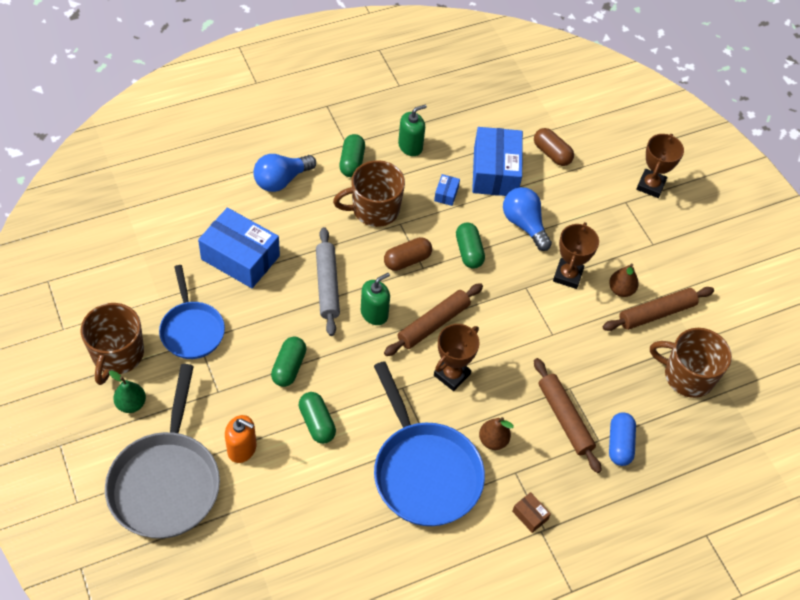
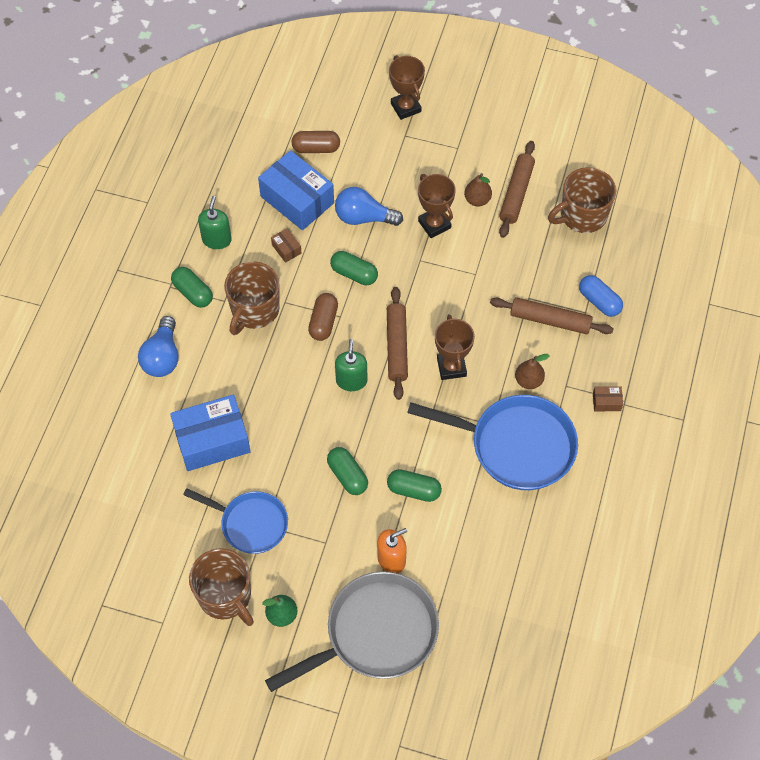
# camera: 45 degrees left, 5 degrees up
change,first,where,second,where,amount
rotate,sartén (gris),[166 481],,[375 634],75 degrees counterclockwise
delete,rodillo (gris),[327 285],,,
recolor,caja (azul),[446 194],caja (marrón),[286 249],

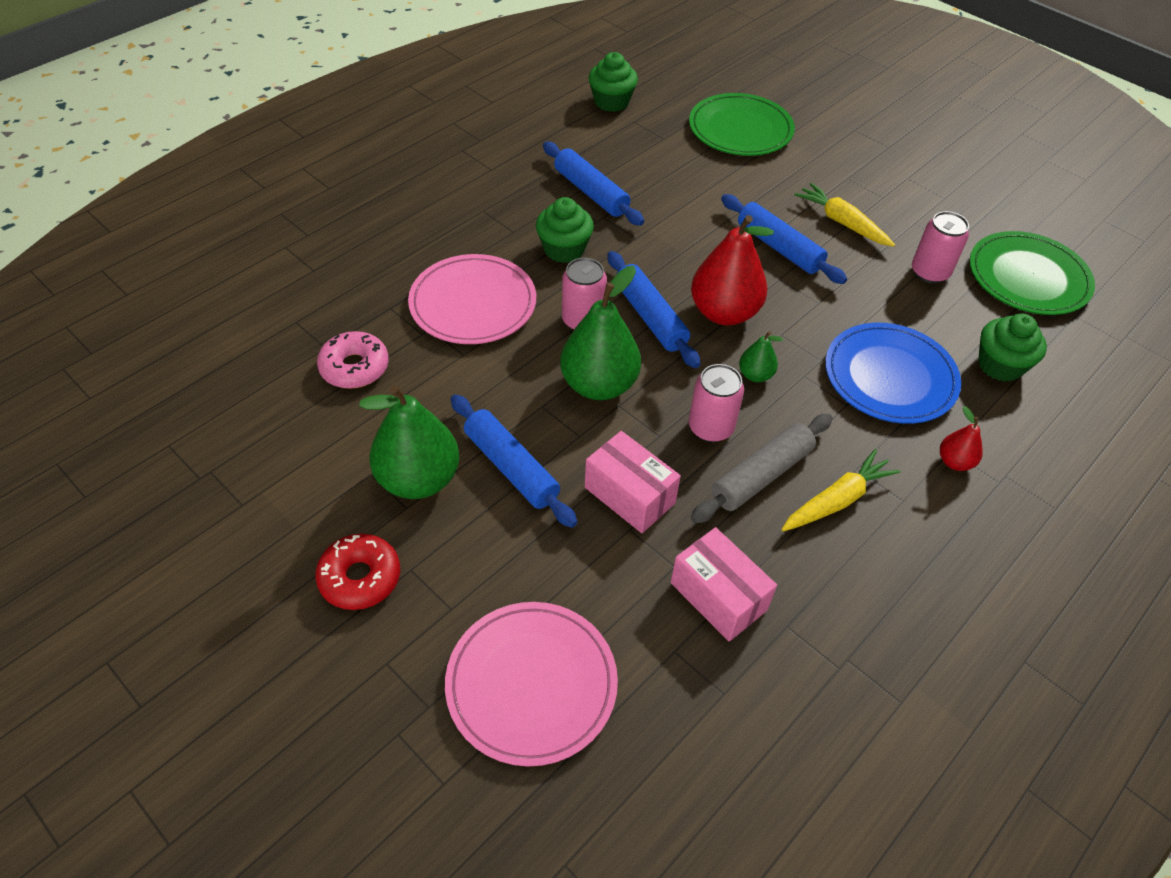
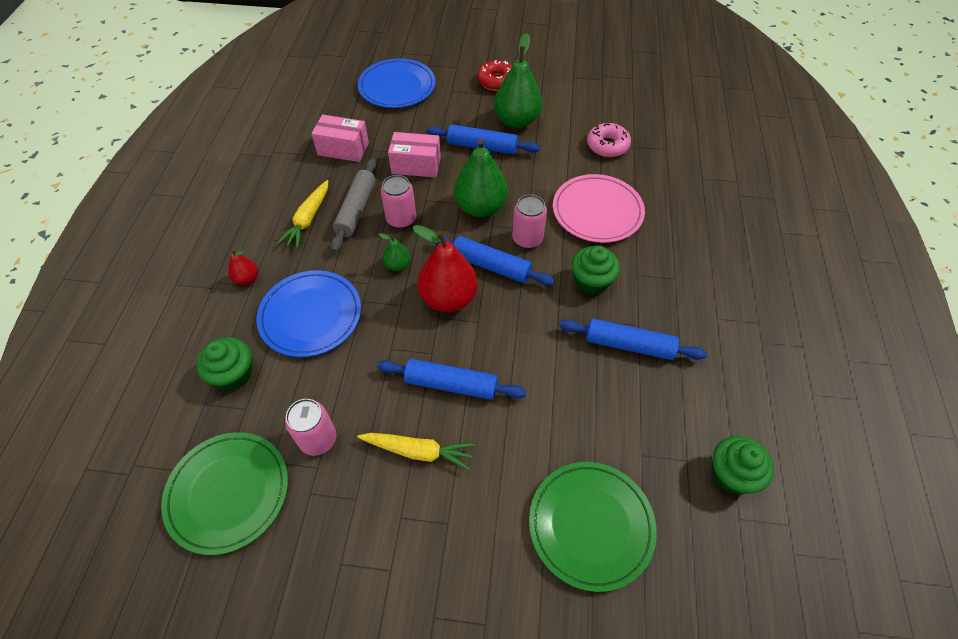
# camera: 145 degrees right, 5 degrees up
change,first,where,second,where,amount
recolor,plato (rosa),[531 684],plato (azul),[397 87],

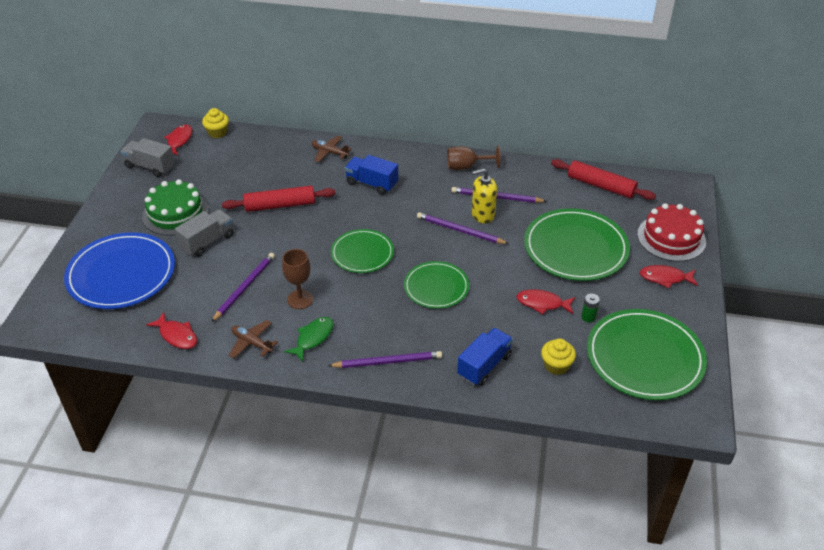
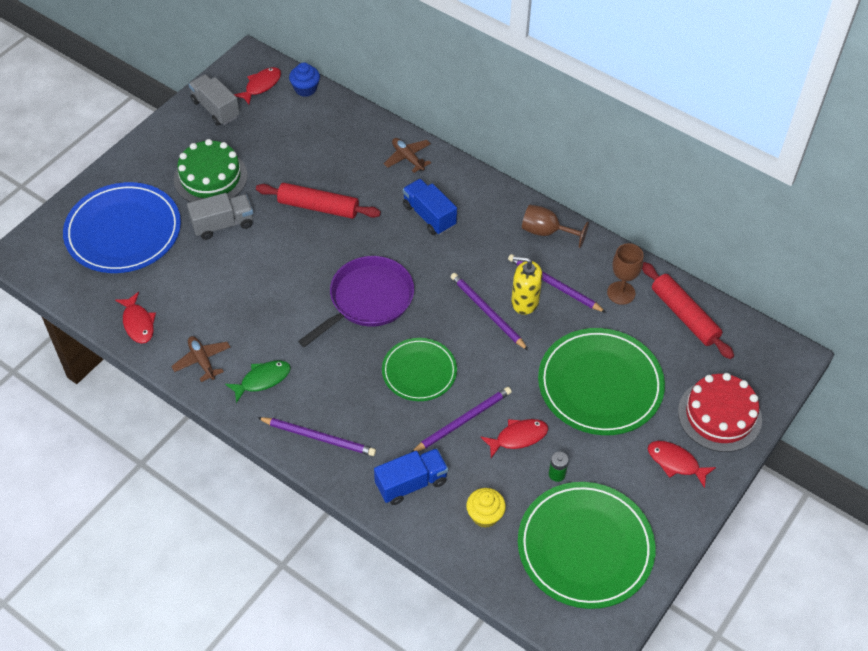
# camera: 25 degrees right, 10 degrees up
change,first,where,second,where,amount
recolor,magdalena (amarillo),[217 133],magdalena (azul),[305 89],
move,lápiz (morado),[244 287],,[463 421],
move,copa (marrón),[300 299],,[621 293],
replace,plato (verde),[362 253],sartén (morado),[368 300],
rotate,pez (rojo),[542 303],,[518 437],120 degrees clockwise

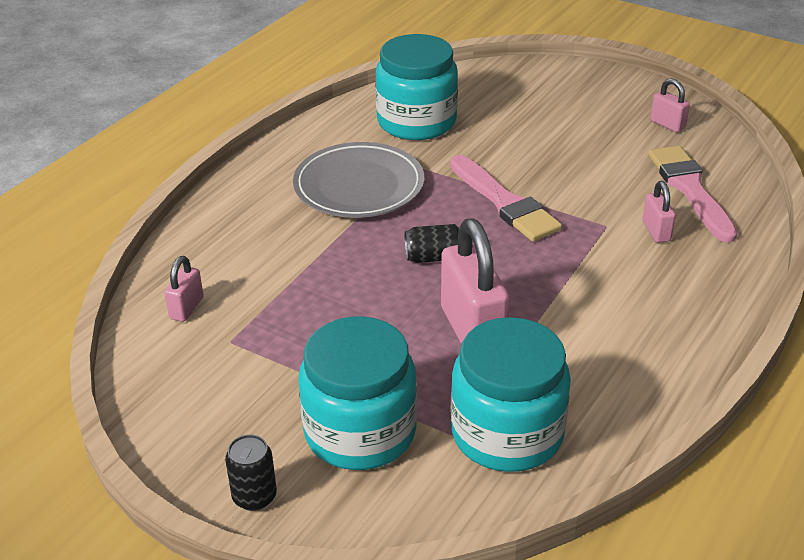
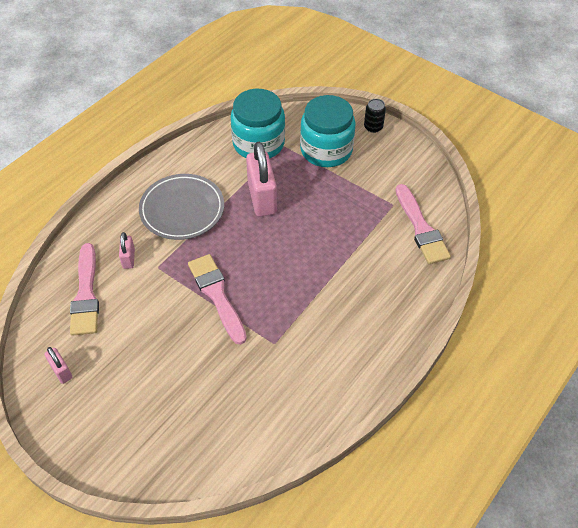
# camera: 175 degrees left, 15 degrees up
change,first,where,second,where,amount
replace,candado (rosa),[186 308],pincel (rosa),[421 228],
move,plato (gris),[359 186],,[182 209],
delete,tarro (turquesa),[416 122],,,
delete,lata (negro),[434 257],,,

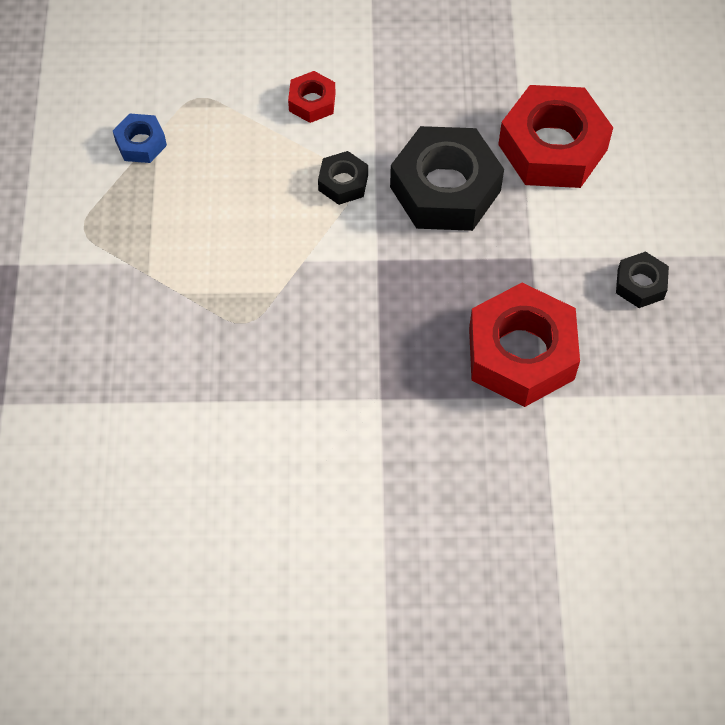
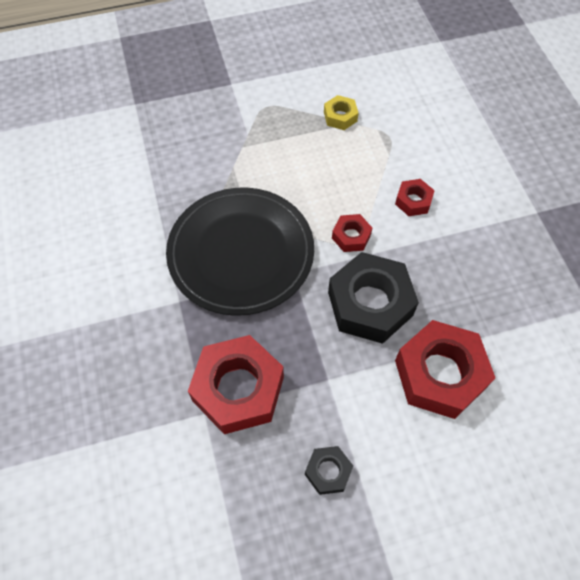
# camera: 75 degrees right, 0 degrees up
change,first,where,second,where,amount
recolor,tuerca (azul),[141 143],tuerca (amarillo),[340 116],
recolor,tuerca (negro),[343 182],tuerca (rojo),[351 236],
insert,,,plato (negro),[241 253],

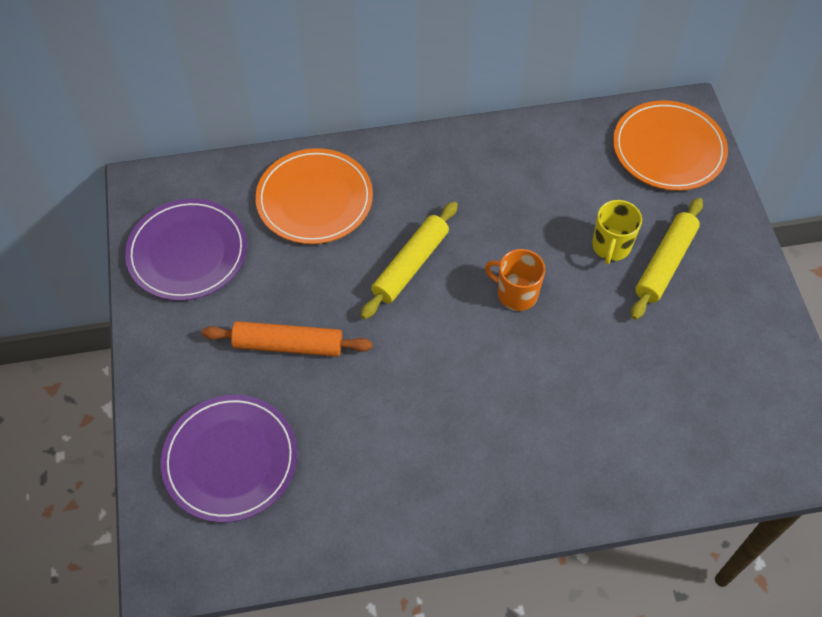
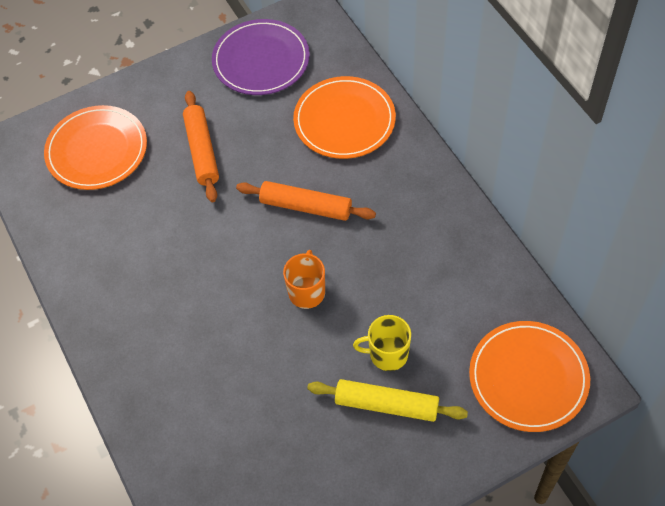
# camera: 75 degrees right, 0 degrees up
change,first,where,second,where,amount
recolor,plato (morado),[230 460],plato (naranja),[97 150],
recolor,rodillo (amarillo),[410 265],rodillo (naranja),[306 206],

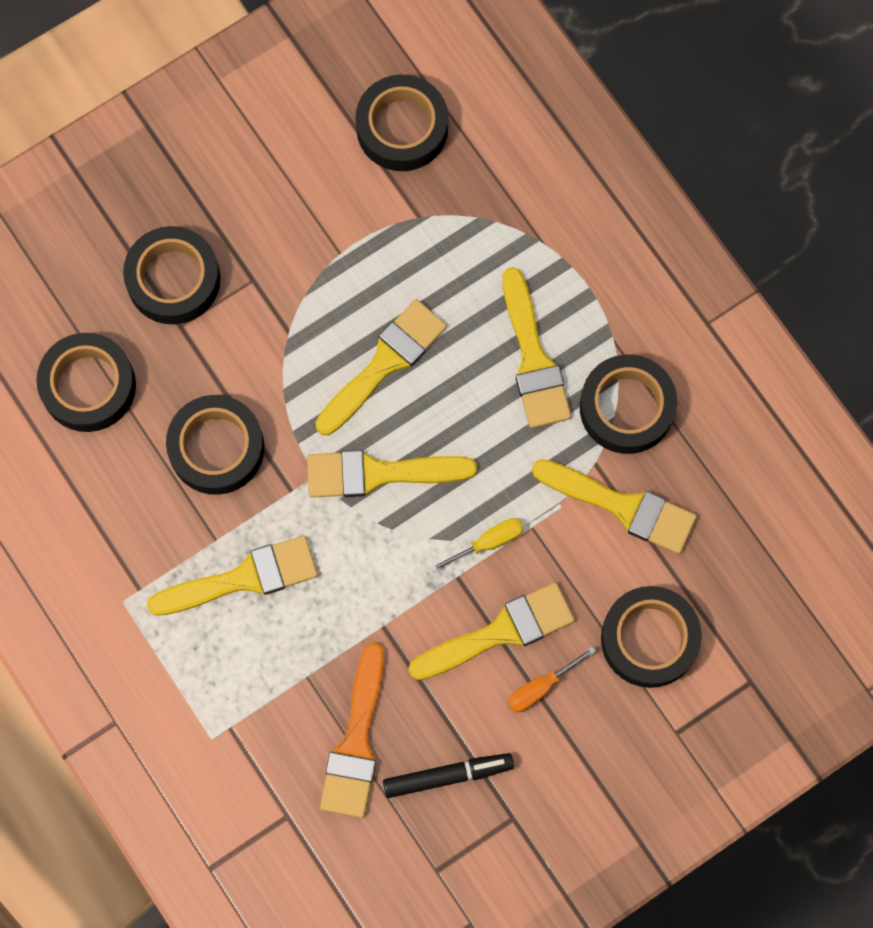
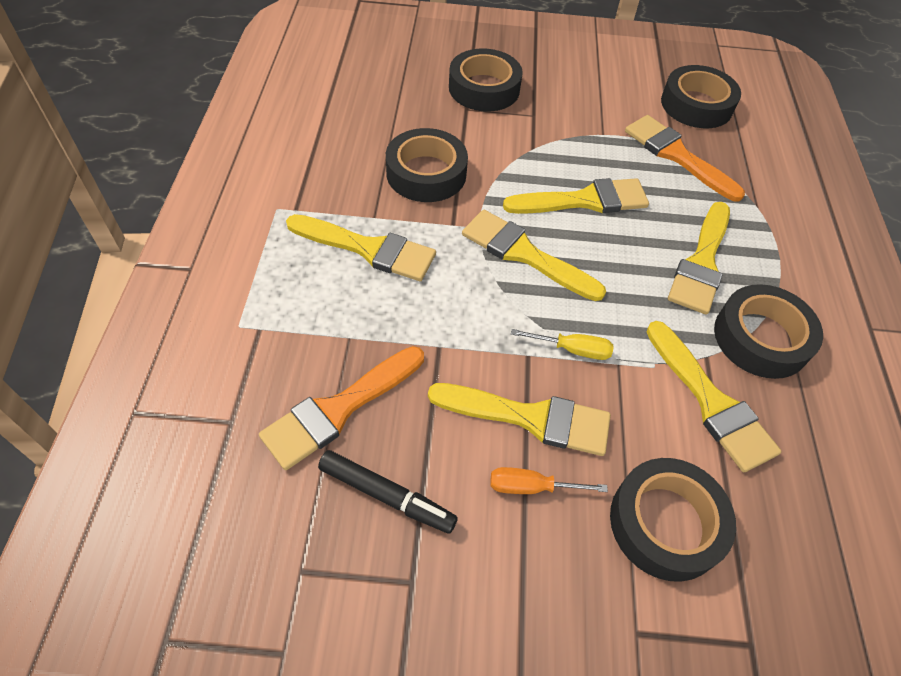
# camera: 35 degrees right, 20 degrees down
change,first,where,second,where,amount
delete,cinta adhesiva (negro),[88 386],,,
insert,,,pincel (naranja),[677 155],

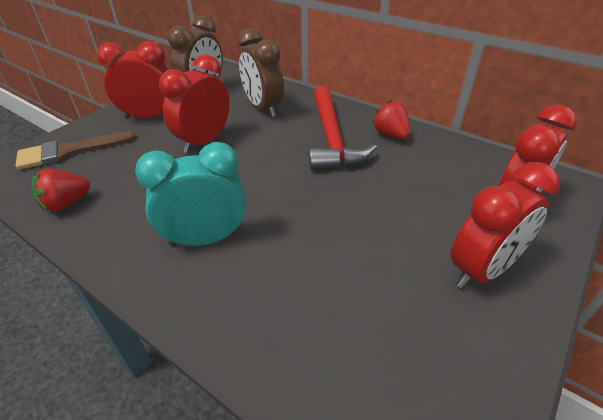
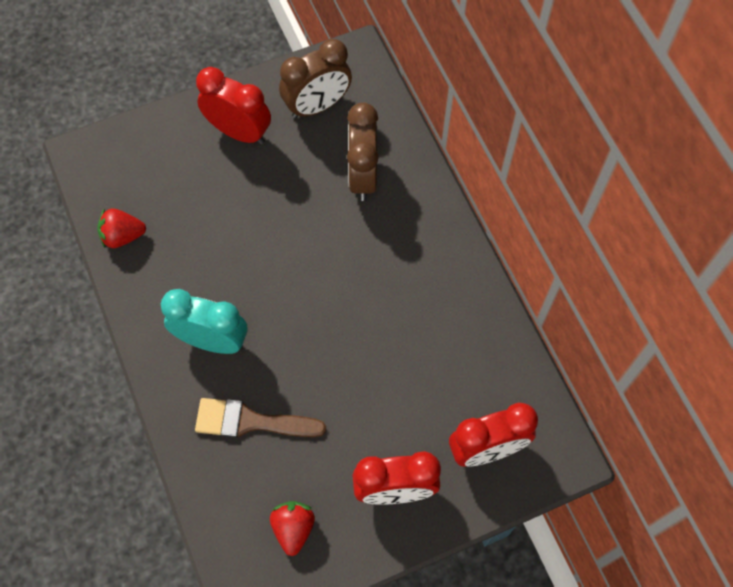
# camera: 30 degrees right, 25 degrees up
change,first,where,second,where,amount
move,pincel (marrón),[69 151],,[251 421],
delete,despertador (rojo),[204 141],,,
delete,martillo (rojo),[331 138],,,
move,fresa (rojo),[390 135],,[293 528],

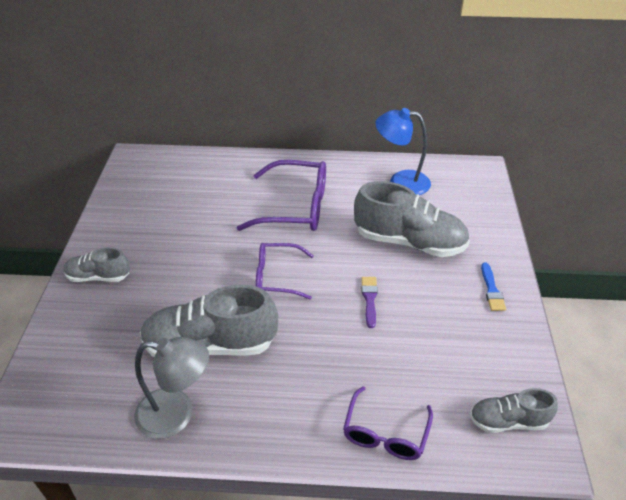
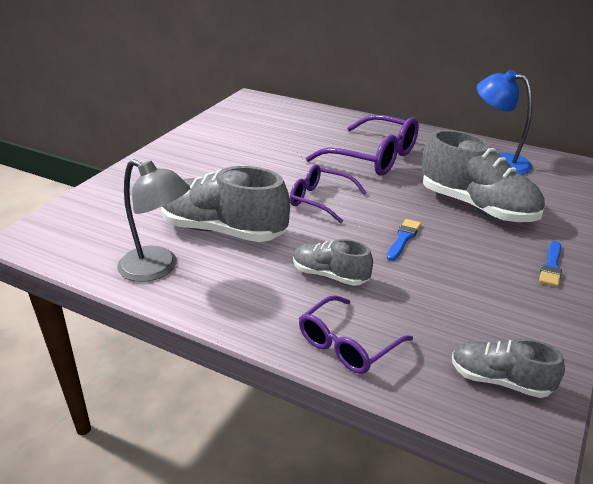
# camera: 25 degrees right, 10 degrees down
change,first,where,second,where,amount
move,zapato (gris),[98 277],,[330 275],
recolor,pincel (morado),[369 299],pincel (azul),[403 238],

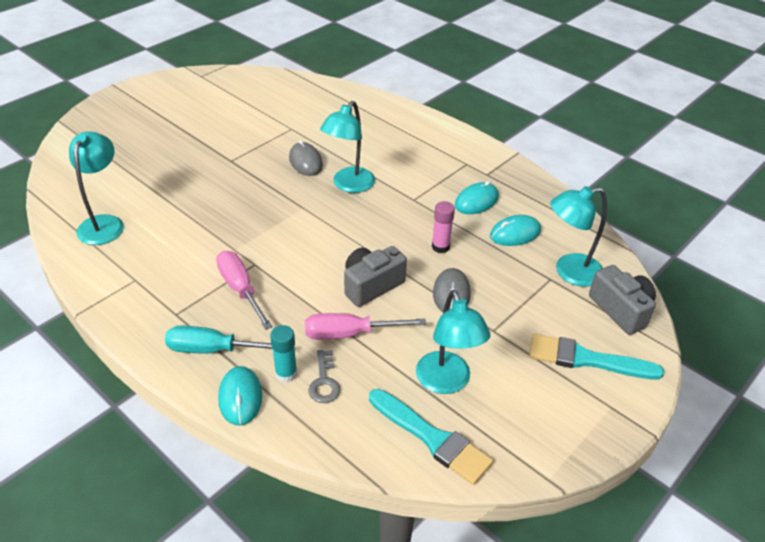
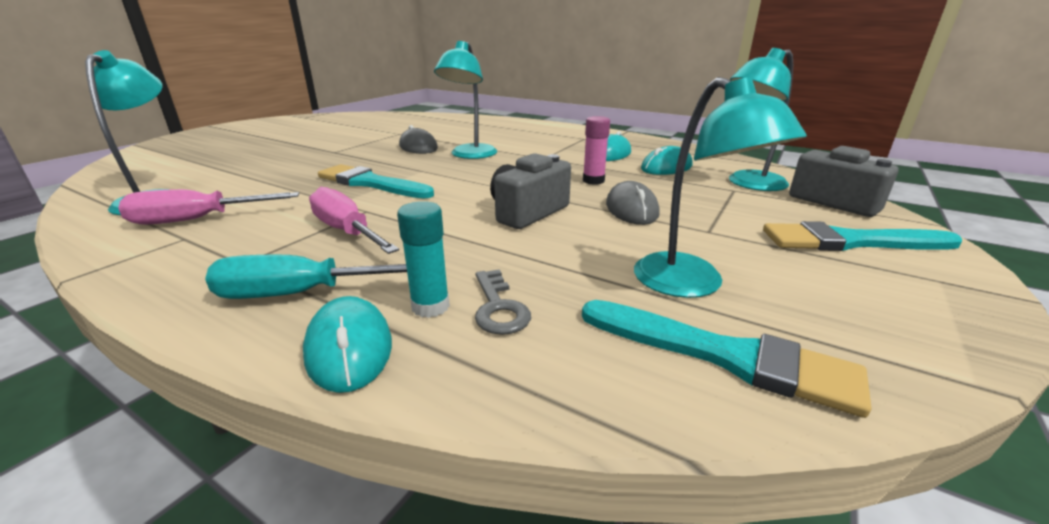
# camera: 10 degrees left, 15 degrees down
change,first,where,second,where,amount
move,destornillador (rosa),[350 334],,[197 219],
insert,,,pincel (turquesa),[371 183],

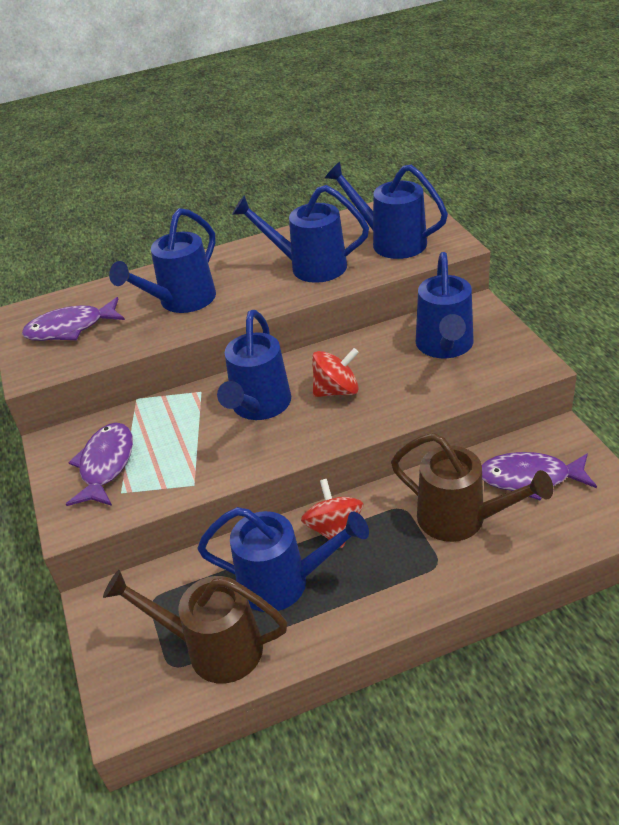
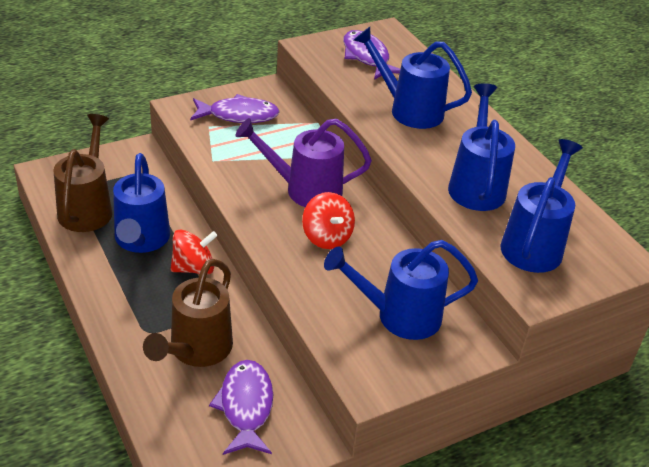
# camera: 75 degrees right, 0 degrees up
change,first,where,second,where,amount
recolor,regadera (azul),[259 406],regadera (morado),[305 190],

